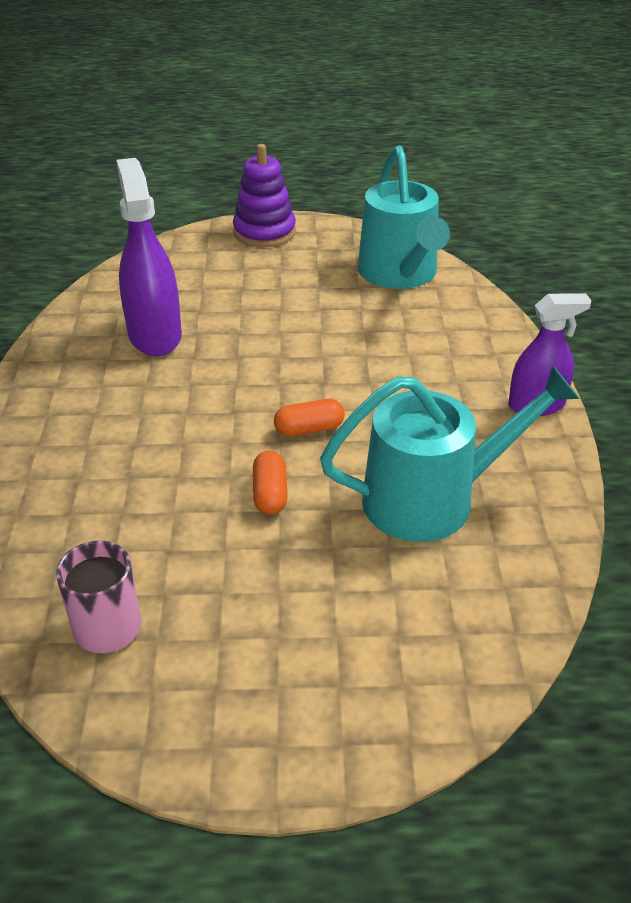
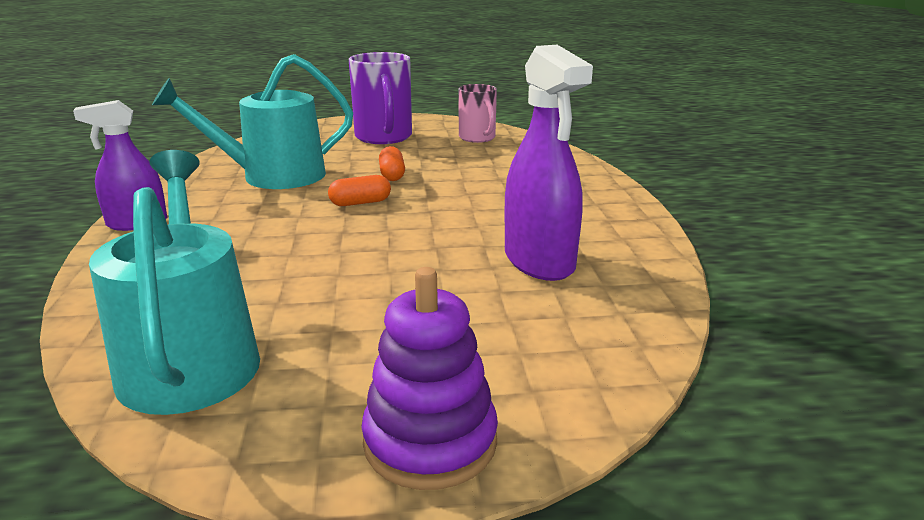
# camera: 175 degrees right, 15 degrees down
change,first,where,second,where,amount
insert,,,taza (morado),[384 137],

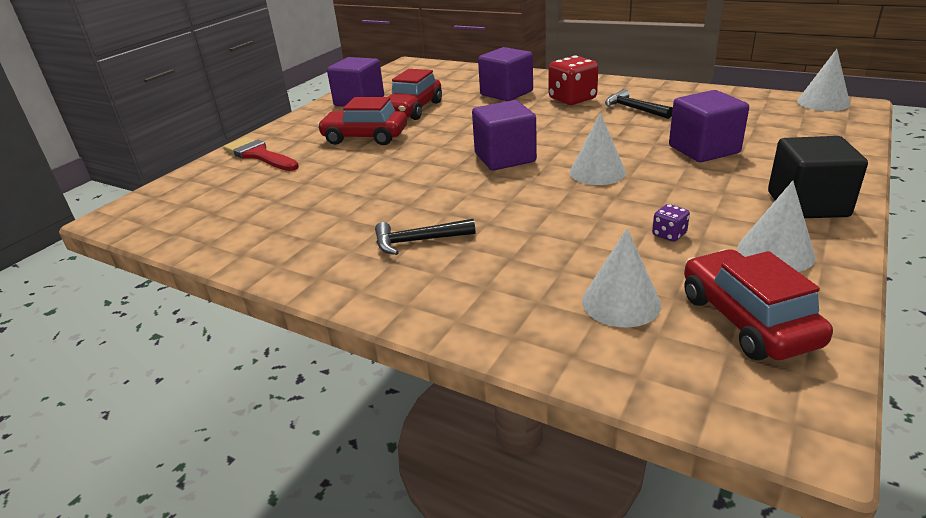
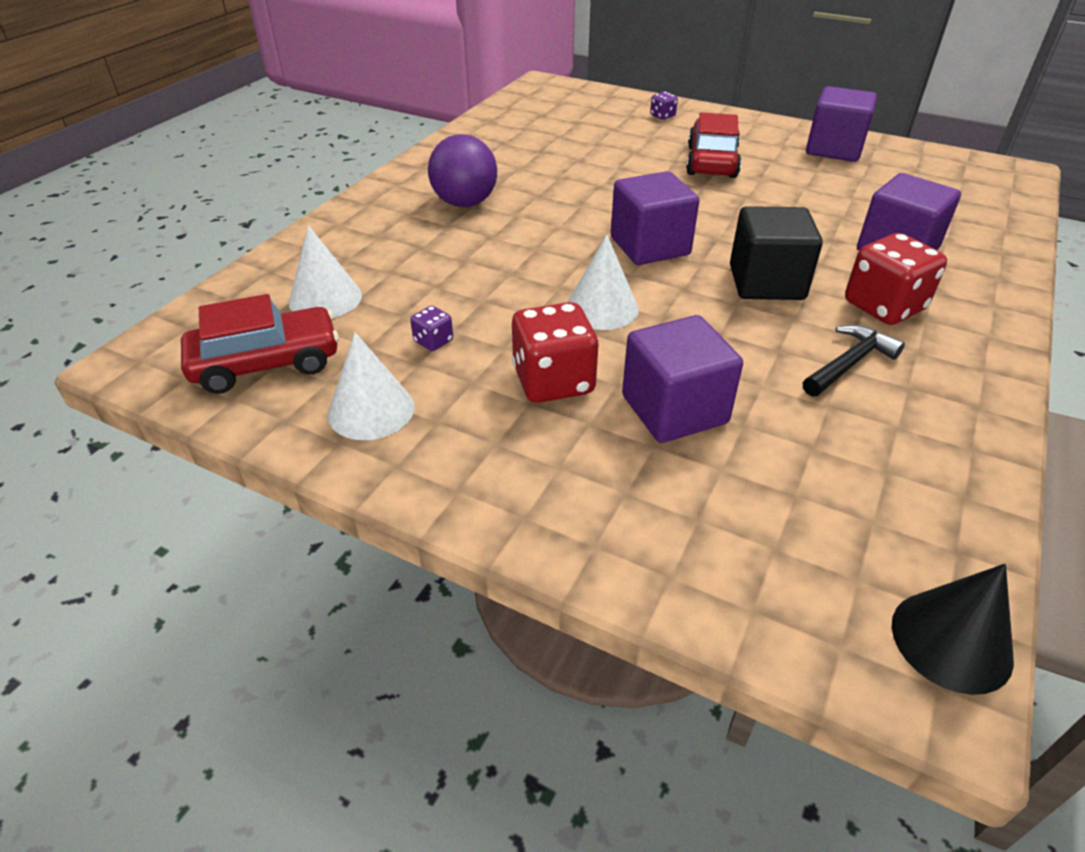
# camera: 85 degrees right, 10 degrees up
change,first,where,second,where,amount
replace,pincel (rojo),[259 155],dado (morado),[662 116],
replace,martillo (negro),[418 241],pelota (morado),[465 203],
delete,coche (rojo),[413 109],,,
move,cubo (negro),[807 204],,[766 282],
recolor,cono (blanco),[823 102],cono (negro),[951 641],
insert,,,dado (rojo),[553 381],

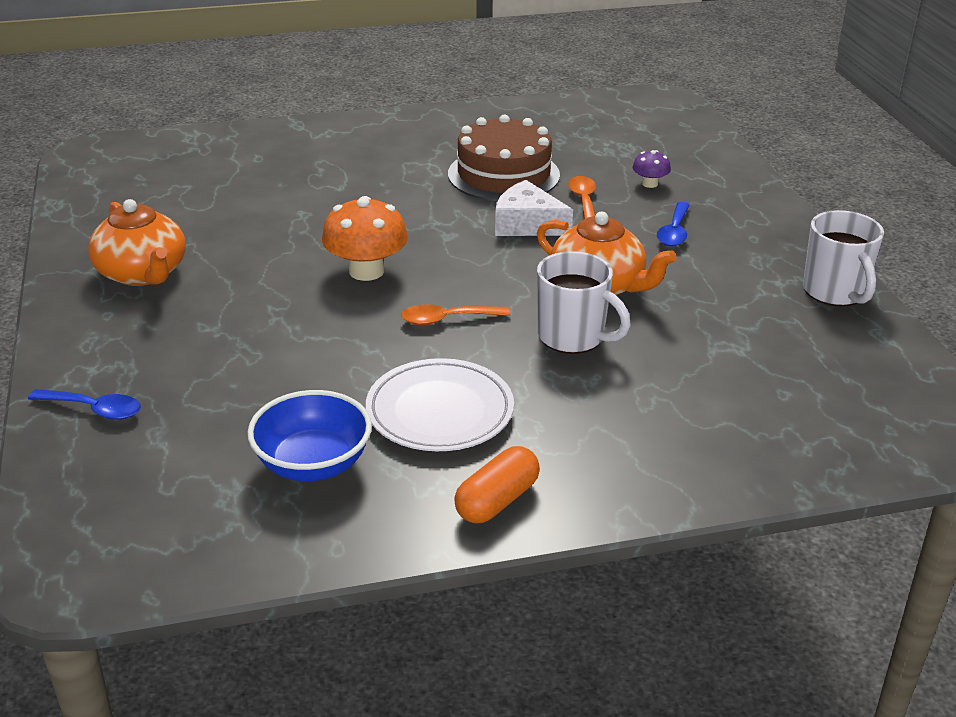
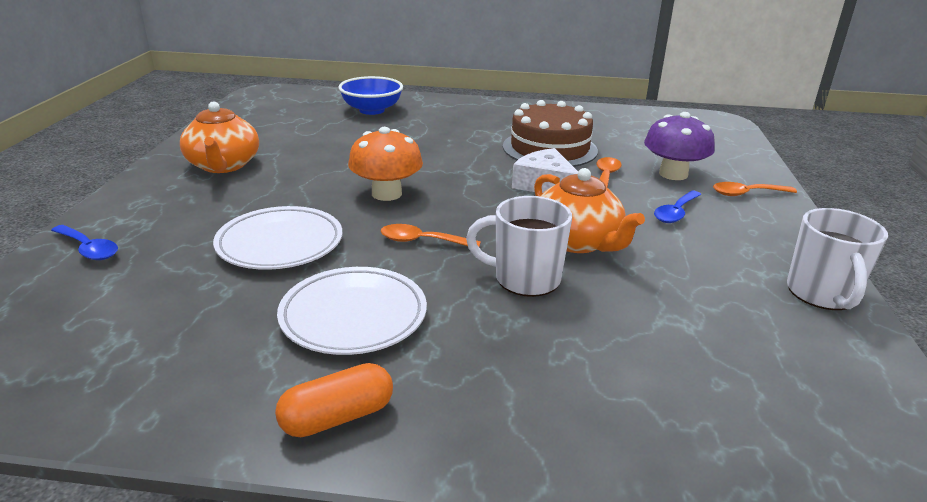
# camera: 20 degrees right, 5 degrees down
change,first,where,second,where,amount
move,cuenco (azul),[313 464],,[372 110],
rotate,taza (blanco),[573 337],,[525 279],135 degrees clockwise
resize,seta (morado),[650 184],,[673 174],x1.96
insert,,,plato (blanco),[280 244],
insert,,,cuchara (naranja),[747 193],

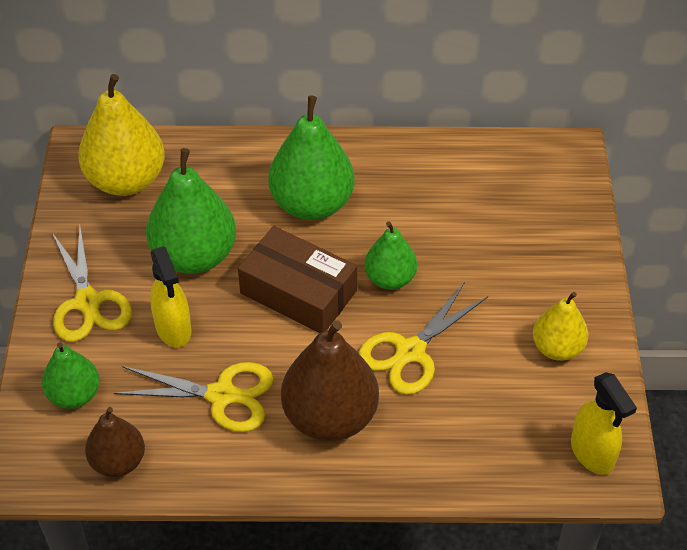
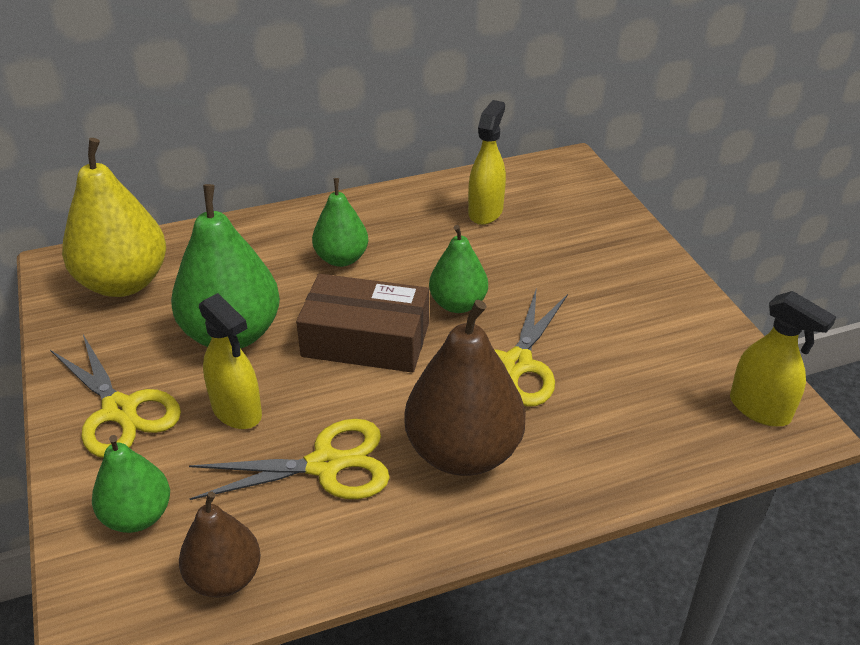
# camera: 20 degrees left, 10 degrees down
change,first,where,second,where,amount
resize,pera (verde),[312 204],,[341 259],x0.59
delete,pera (amarillo),[557 348],,,
insert,,,pulverizador (amarillo),[485 212],

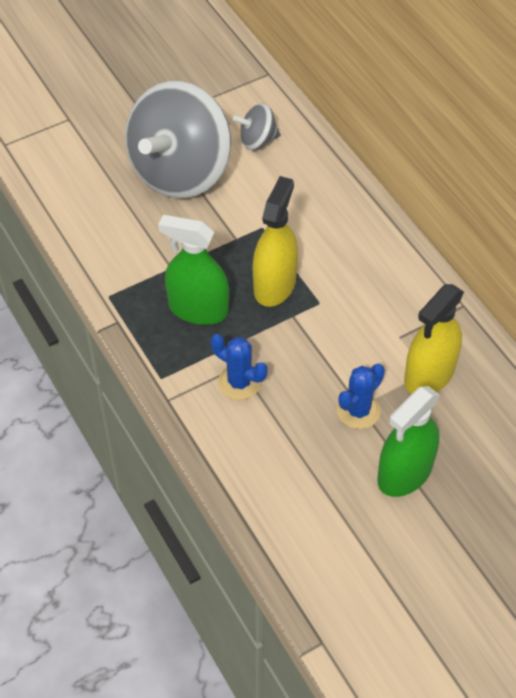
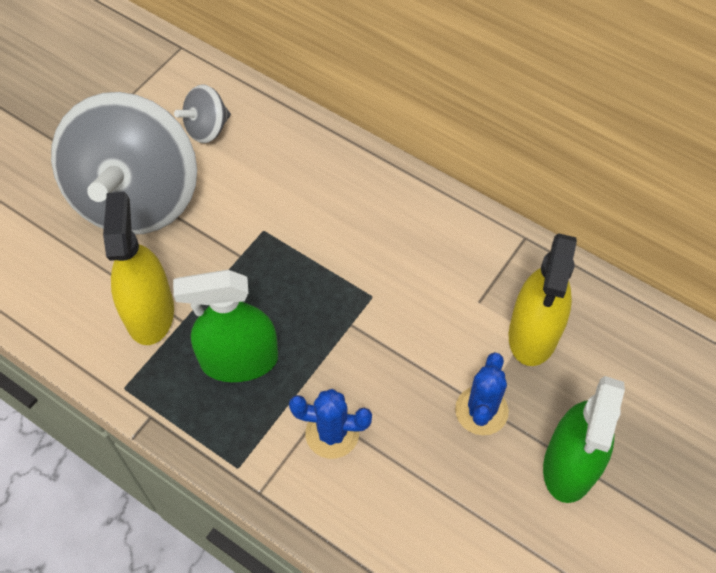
# camera: 25 degrees left, 5 degrees up
change,first,where,second,where,amount
move,pulverizador (amarillo),[274 284],,[150 313],

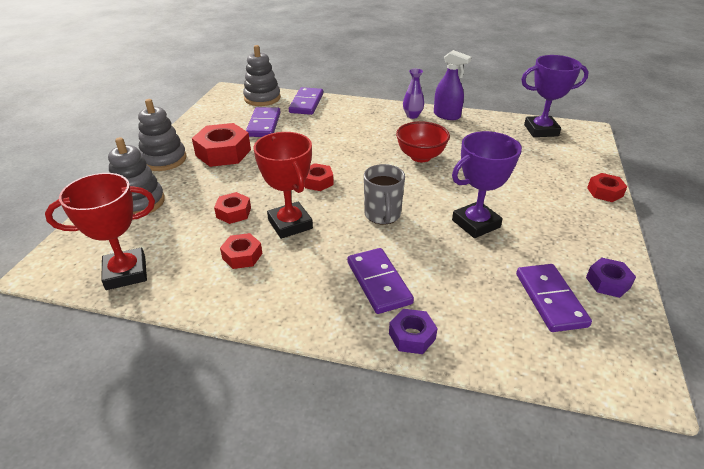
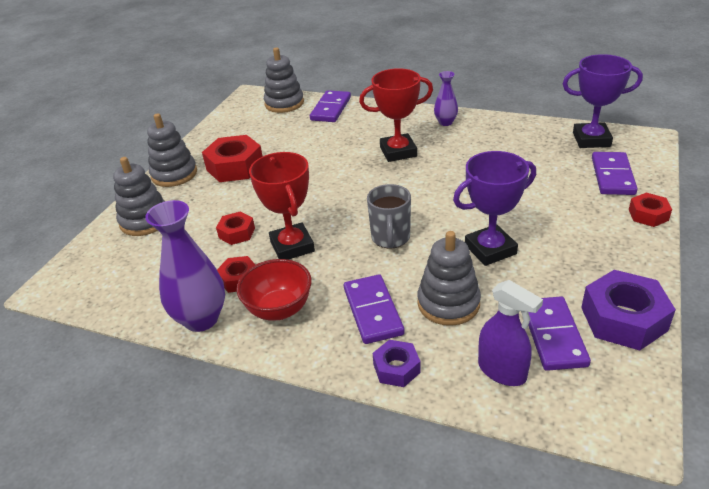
# camera: 10 degrees right, 0 degrees up
change,first,where,second,where,amount
move,trofeo (rojo),[126 273],,[398 152],
move,ficha de dominó (morado),[263 124],,[612 176],
delete,tuerca (rojo),[317 182],,,
move,cuenco (rojo),[420 157],,[279 309],
move,pulverizador (morado),[447 115],,[502 371],
resize,tuerca (morado),[608 282],,[623 319],x1.79
insert,,,florero (morado),[201 319],
insert,,,juguete apilable (gris),[448 303],

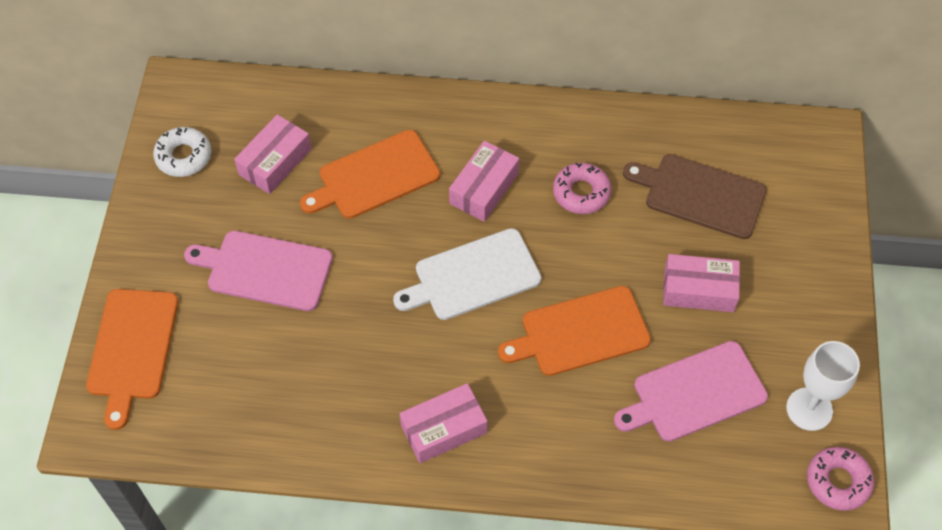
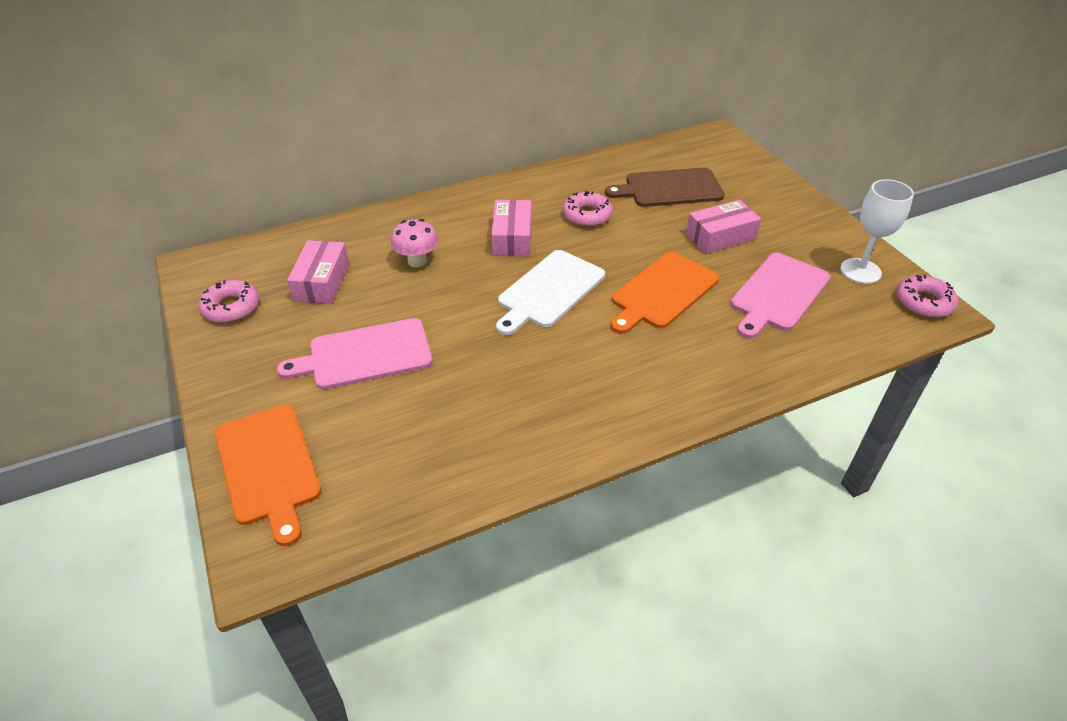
# camera: 30 degrees left, 15 degrees down
change,first,where,second,where,amount
recolor,rosquilla (blanco),[184 156],rosquilla (rosa),[231 307],
replace,tabla de cortar (naranja),[374 176],seta (rosa),[417 261],
delete,caja (rosa),[444 429],,,

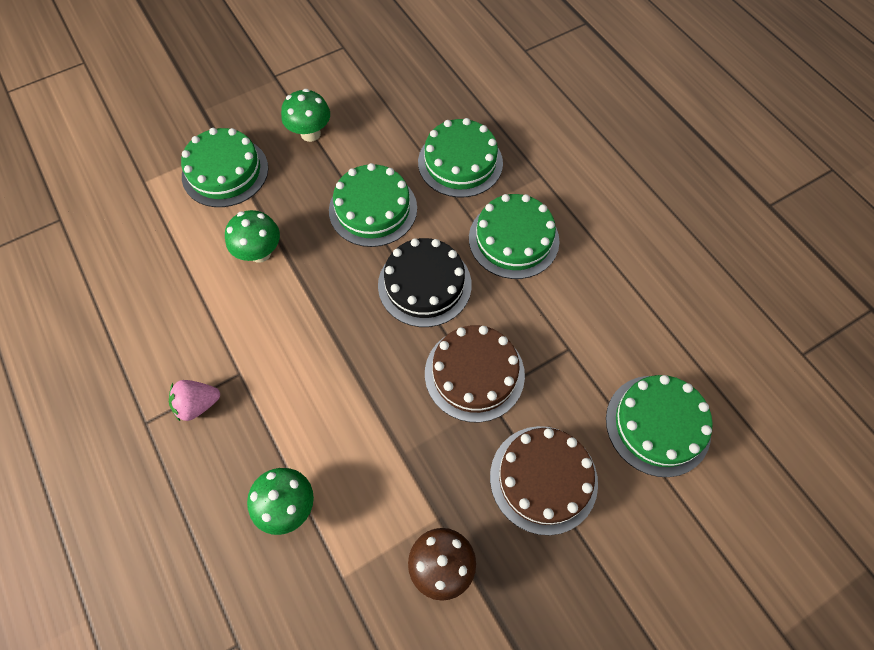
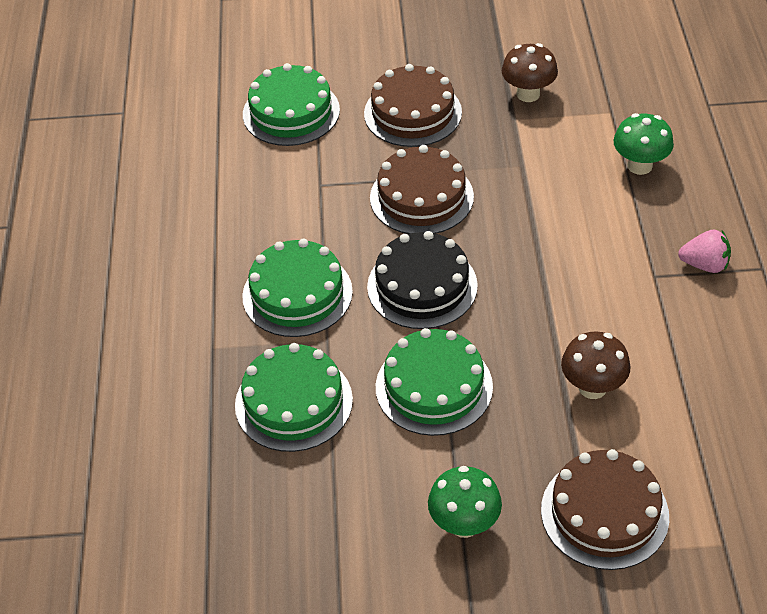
# camera: 150 degrees left, 15 degrees down
change,first,where,second,where,amount
recolor,tarta (verde),[225 172],tarta (marrón),[604 513],
recolor,seta (verde),[260 253],seta (marrón),[592 387],

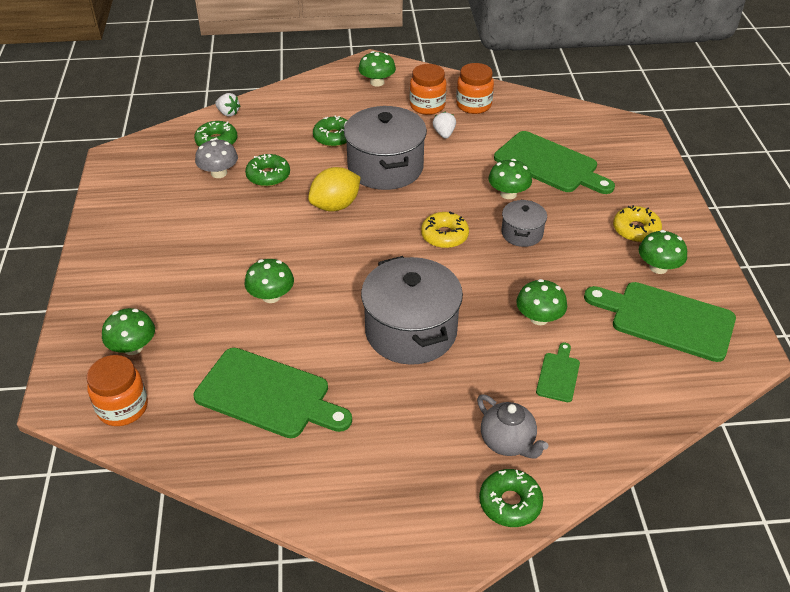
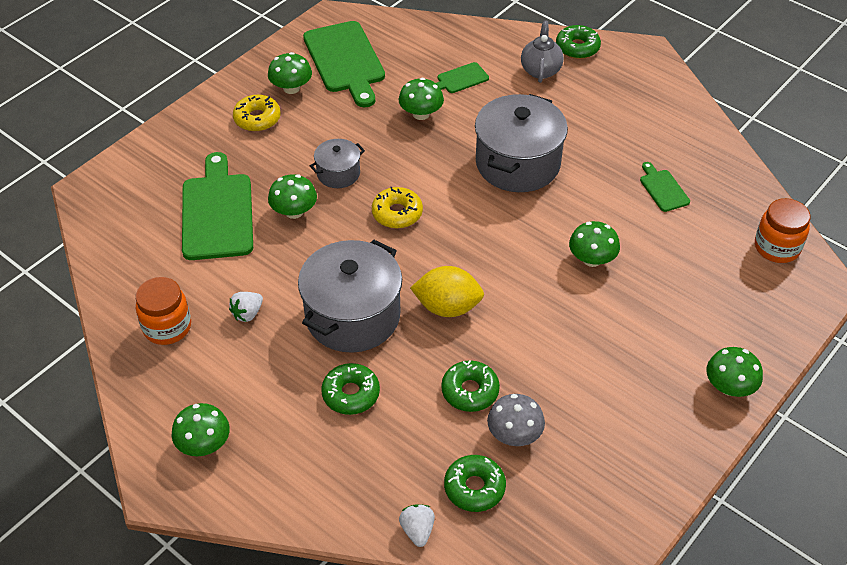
# camera: 135 degrees left, 5 degrees up
change,first,where,second,where,amount
move,seta (verde),[133 347],,[729 387],
resize,tabla de cortar (verde),[268 395],,[663 189],x0.48
delete,tarro (naranja),[427 106],,,

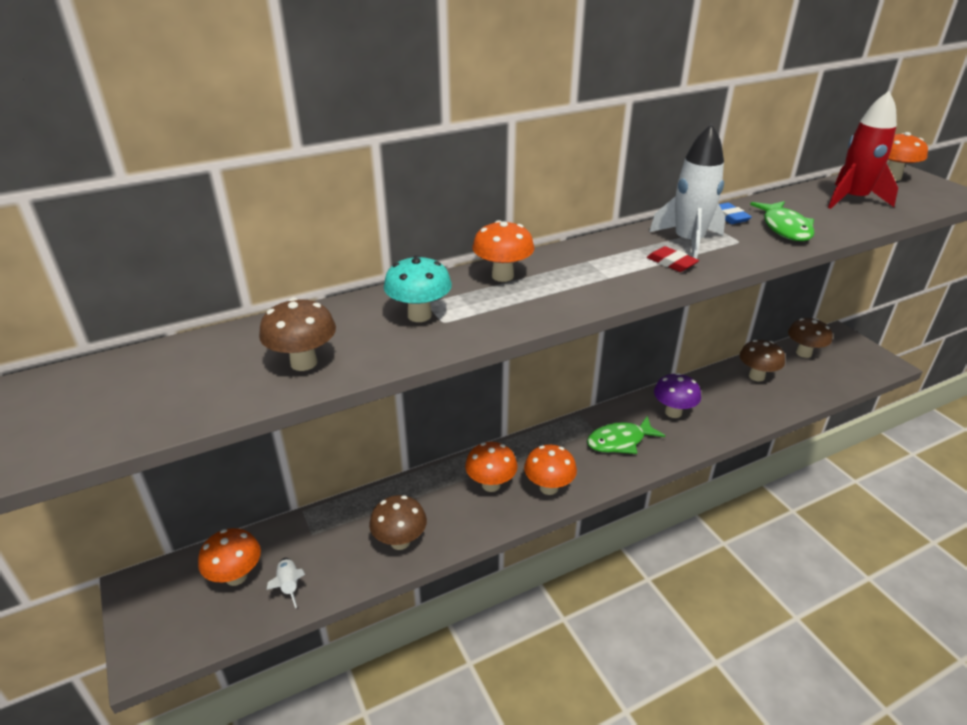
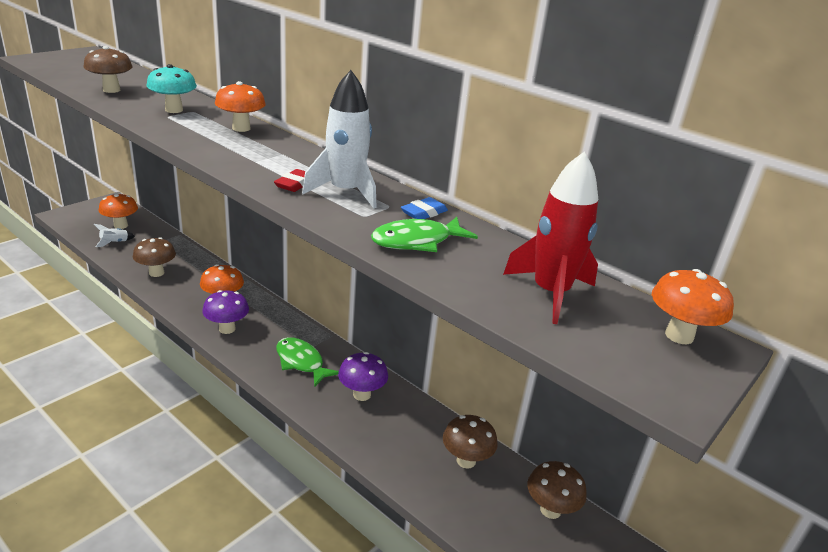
# camera: 65 degrees right, 5 degrees down
change,first,where,second,where,amount
recolor,seta (naranja),[548 488],seta (morado),[227 329],

